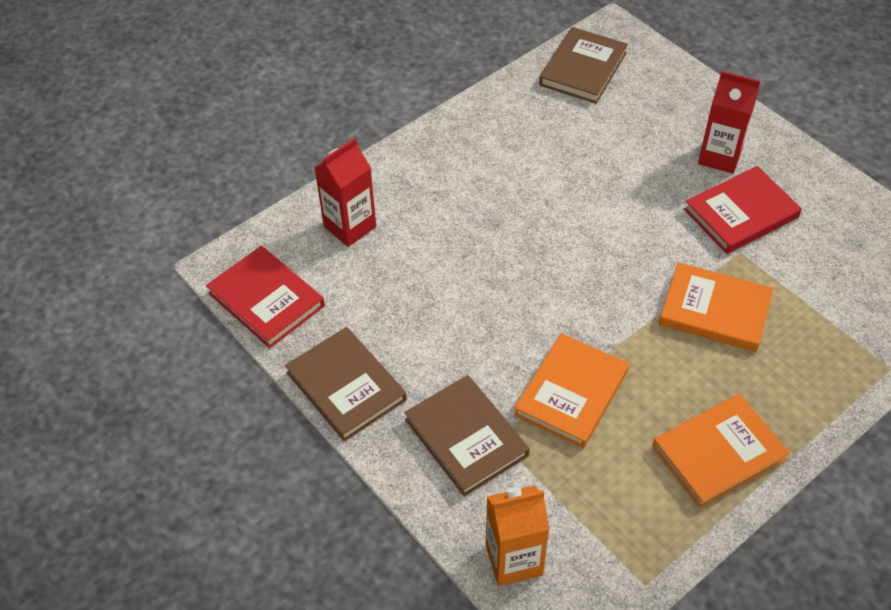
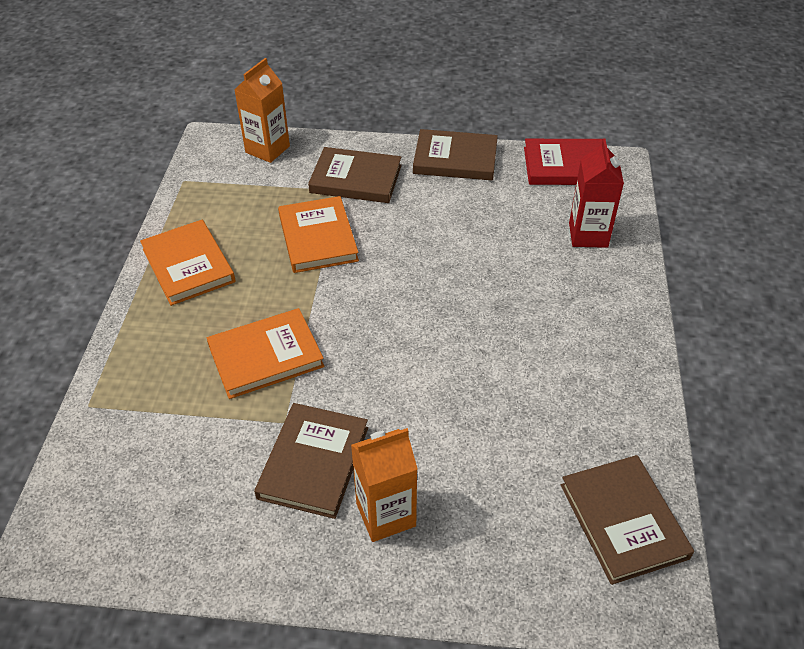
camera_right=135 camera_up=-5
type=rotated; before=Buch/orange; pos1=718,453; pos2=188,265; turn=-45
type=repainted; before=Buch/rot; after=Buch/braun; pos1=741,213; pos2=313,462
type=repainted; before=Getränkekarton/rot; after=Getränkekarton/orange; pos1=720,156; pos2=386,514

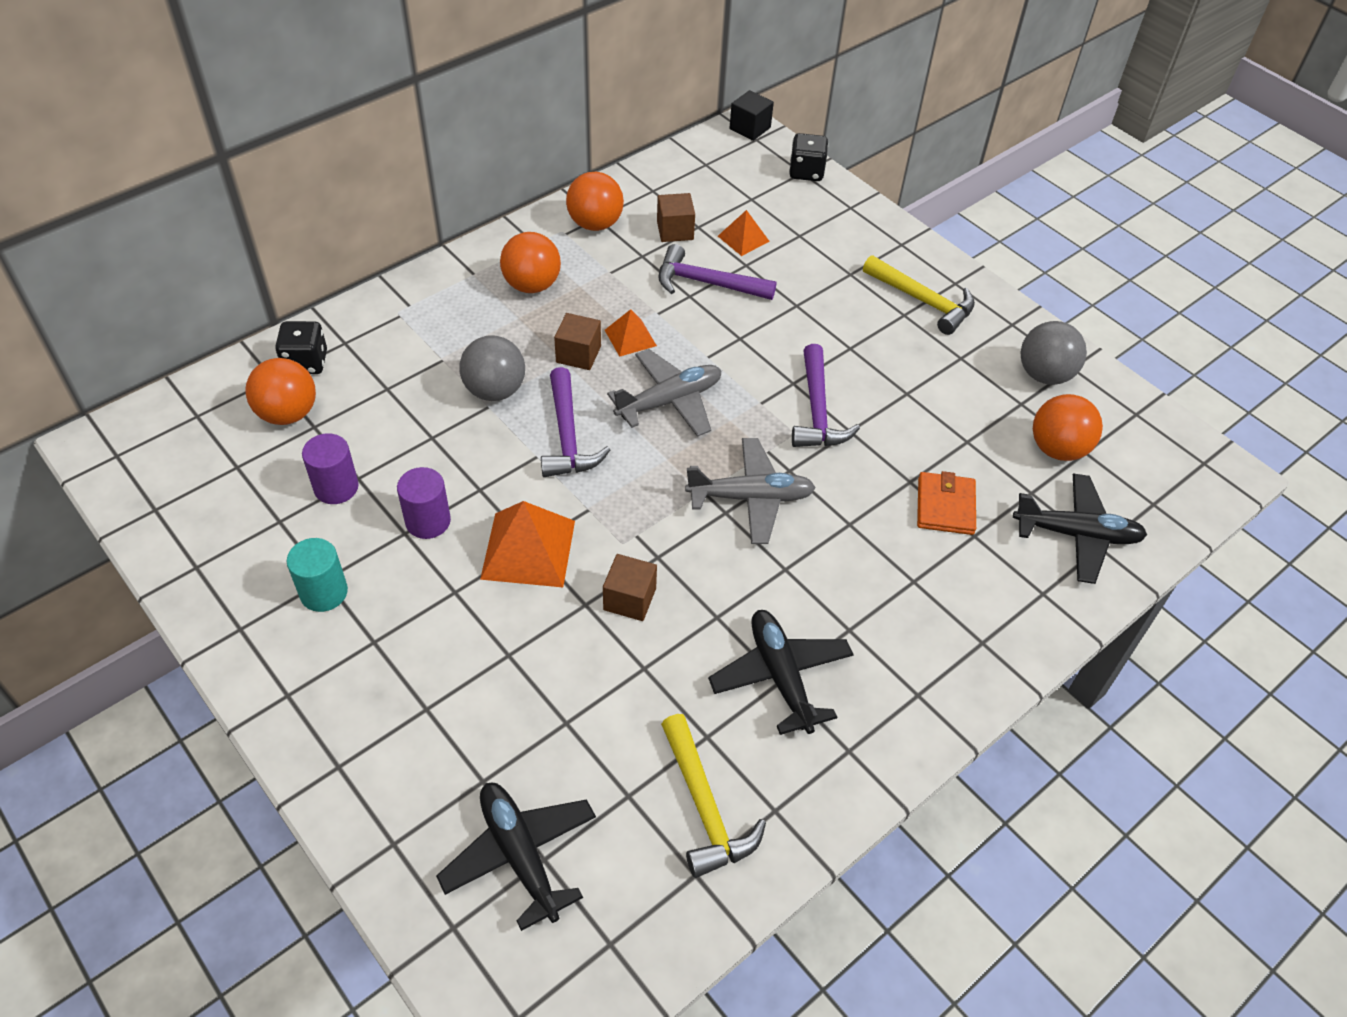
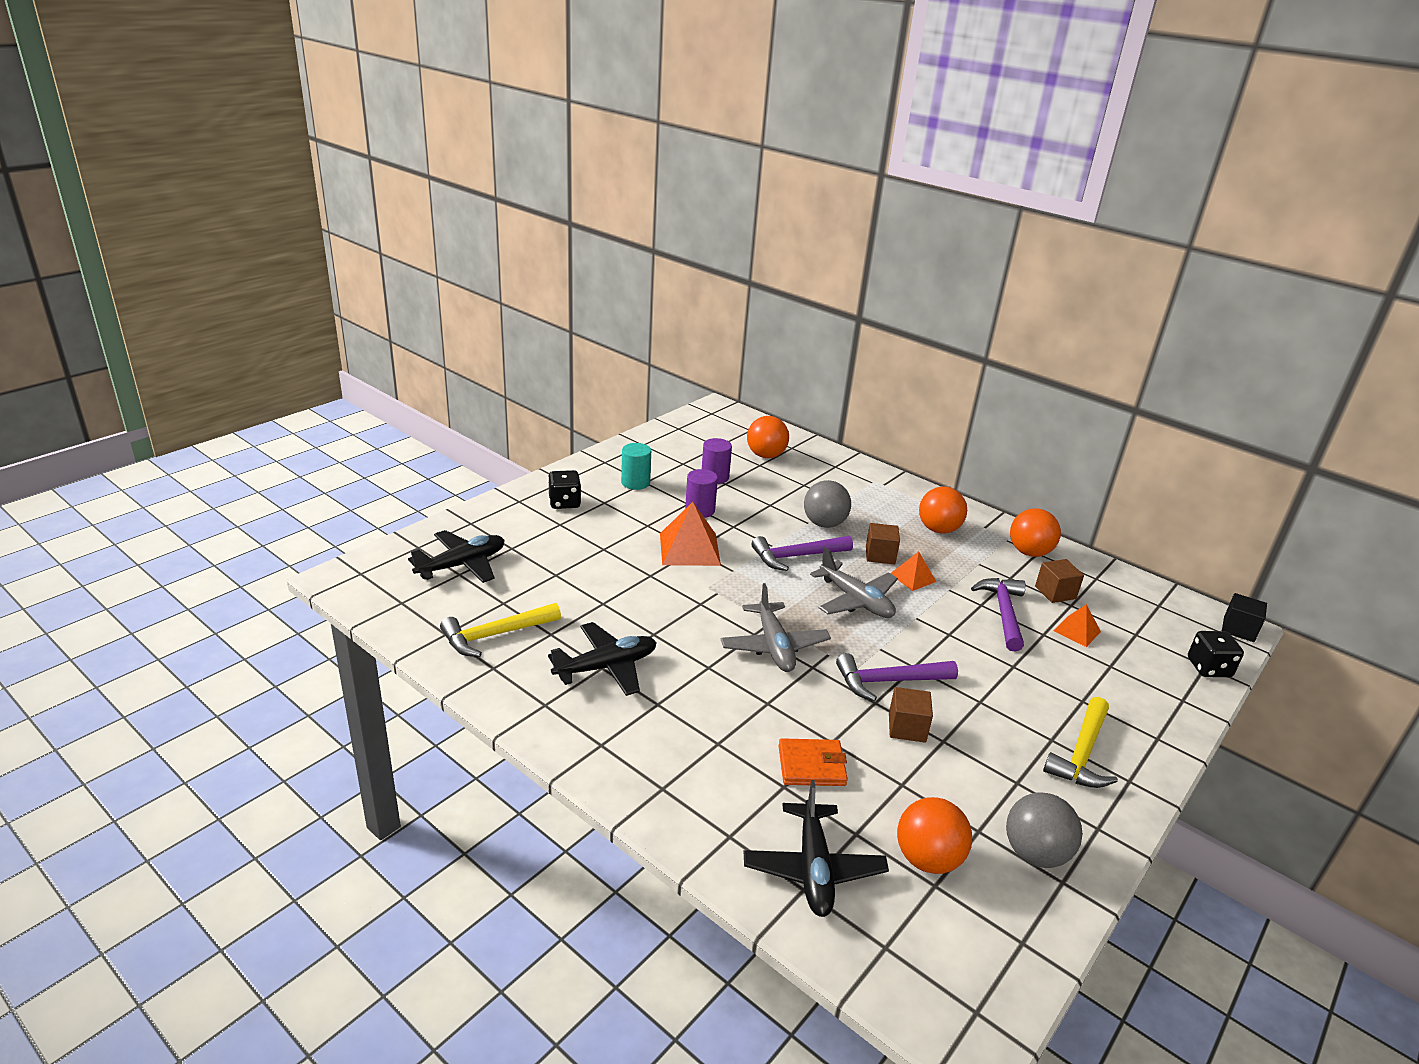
camera_right=80 camera_up=-20
type=shifted; before=Spielwürfel/schwarz; pos1=306,362; pos2=564,502
type=shifted; before=Kubus/braun; pos1=629,599; pos2=907,728

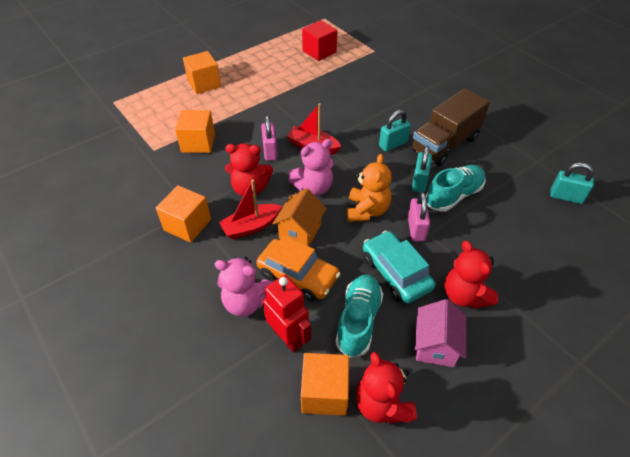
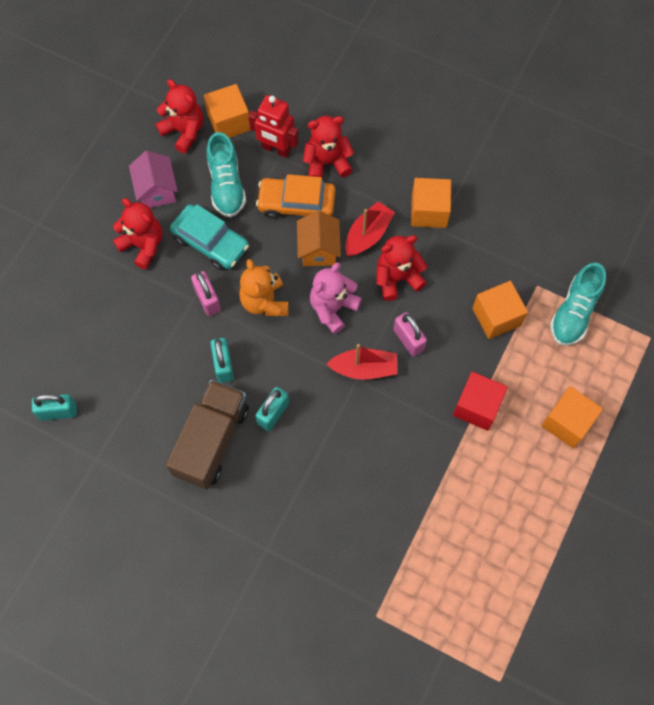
camera_right=155 camera_up=20
type=repainted; before=Teddybär/rosa; after=Teddybär/rot; pos1=246,302; pos2=327,162
type=shifted; before=Kubus/rot; pos1=319,51; pos2=477,406
type=shifted; before=Schuh/türkis; pos1=453,196; pos2=574,312

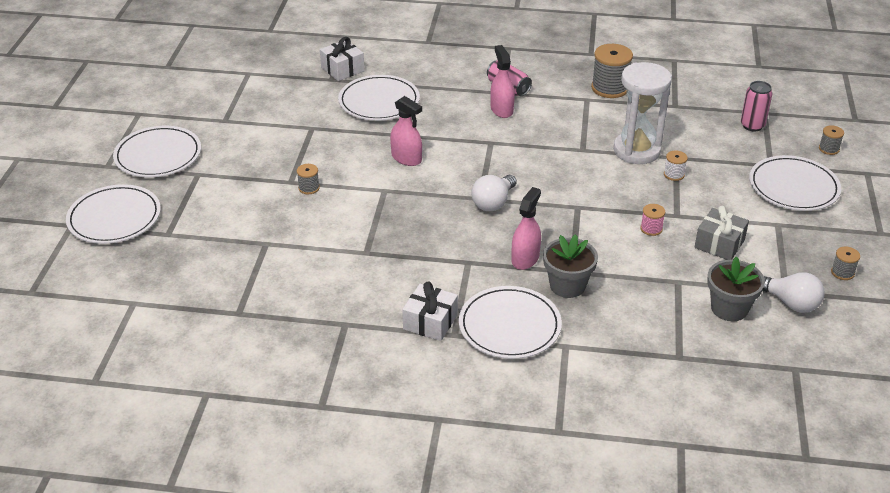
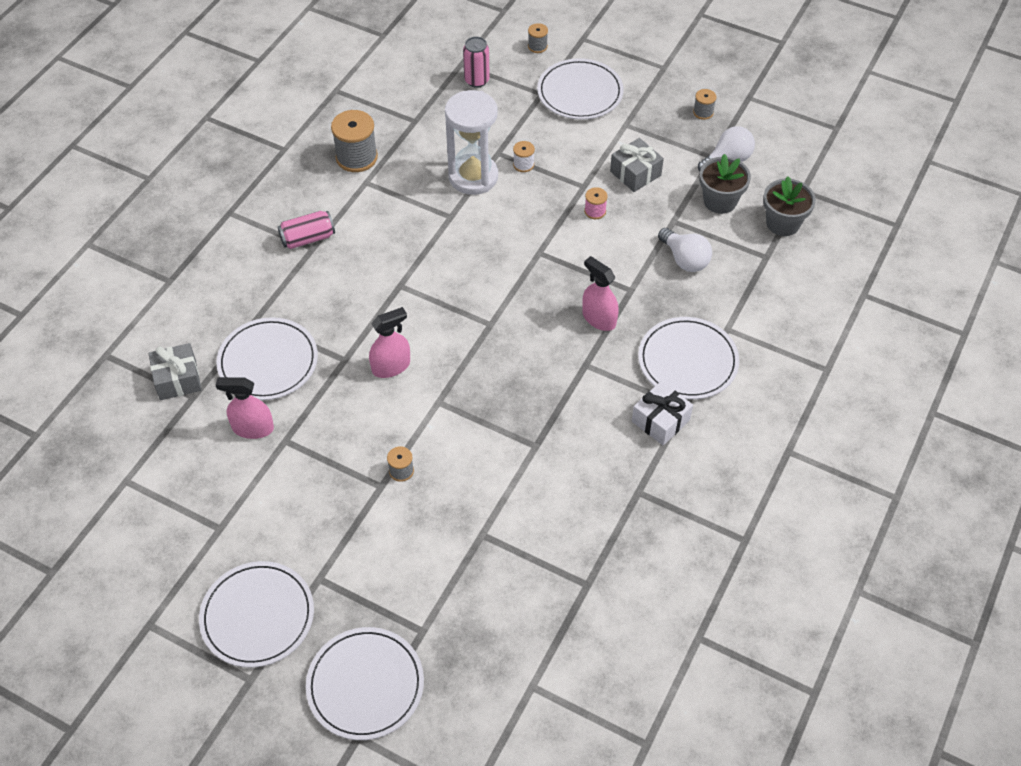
camera_right=-70 camera_up=15
type=repainted; before=Geschenk/weiß; after=Geschenk/grau; pos1=342,69; pos2=178,379
type=shifted; before=Sprühflasche/rosa; pos1=501,109; pos2=253,428
type=shifted; before=Glühbirne/weiß; pos1=493,203; pos2=685,259
type=shifted; before=Blumentopf/grau; pos1=567,285; pos2=783,223

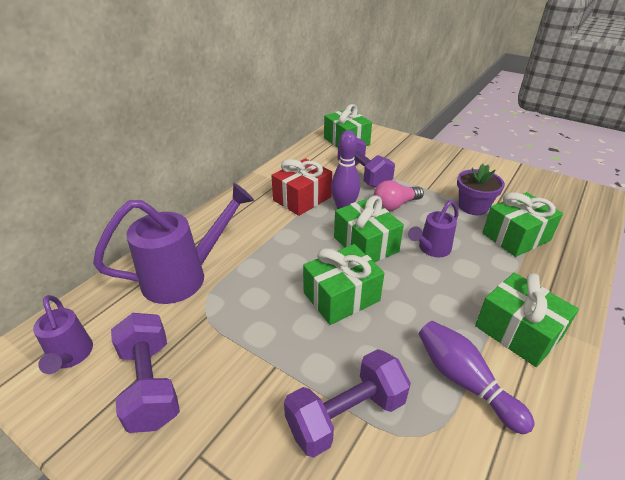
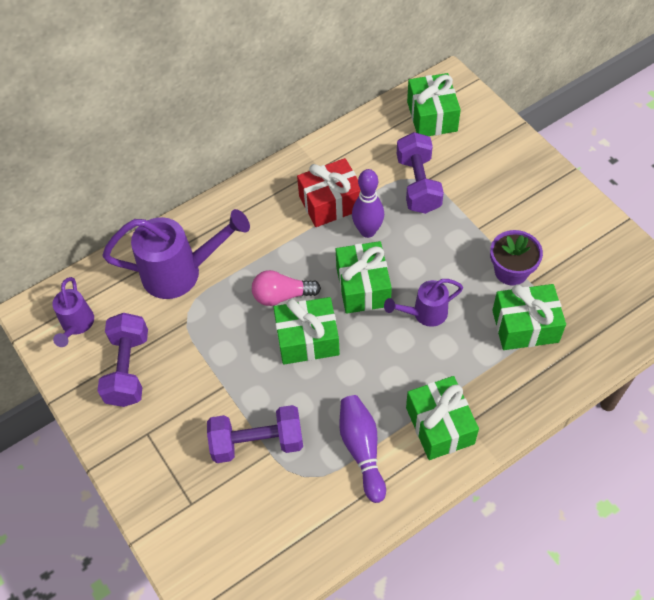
camera_right=25 camera_up=20
type=shifted; before=Glühbirne/rosa; pos1=395,205; pos2=282,295

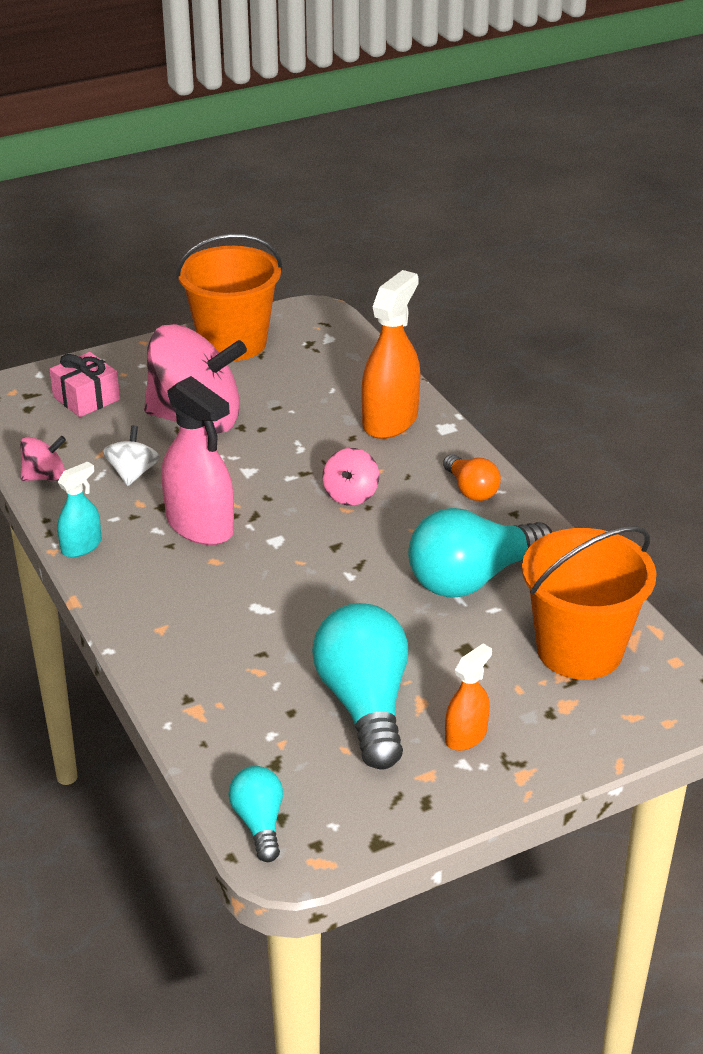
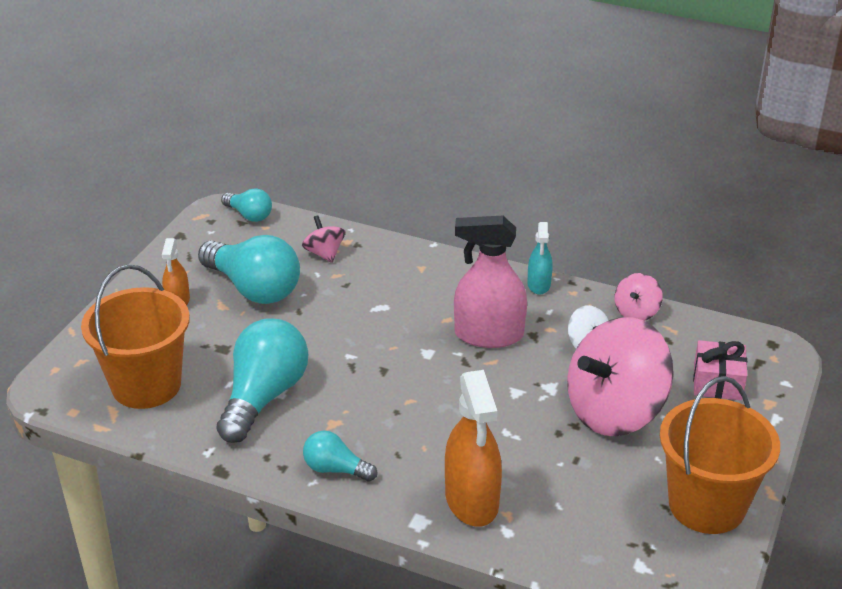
camera_right=140 camera_up=0
type=shifted; before=Kreisel/rosa; pos1=350,495; pos2=324,253
type=repainted; before=Glühbirne/orange; after=Glühbirne/türkis; pos1=471,490; pos2=335,469

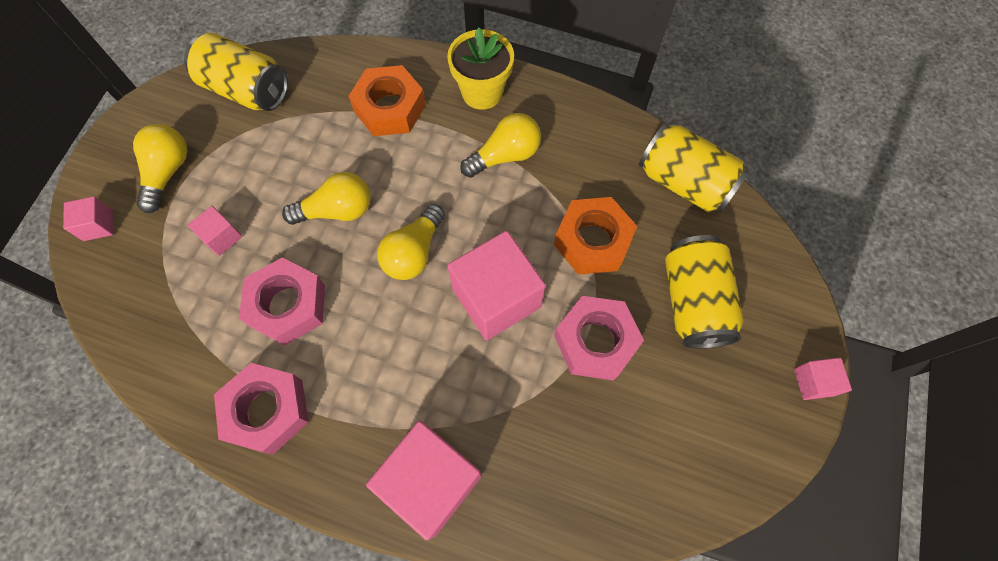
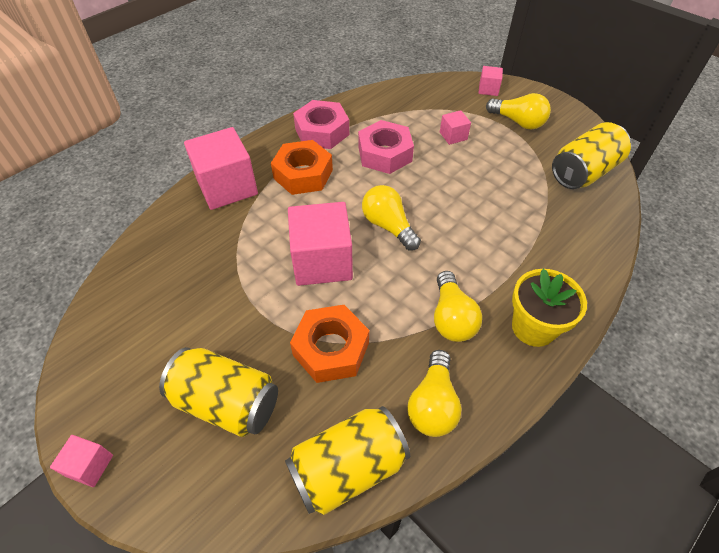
camera_right=115 camera_up=-15
type=shifted; before=Sechskantmutter/orange; pos1=390,108; pos2=303,174
type=shifted; before=Glühbirne/gelb; pos1=337,210; pos2=433,403
type=gone; before=Sechskantmutter/rosa; pos1=595,341

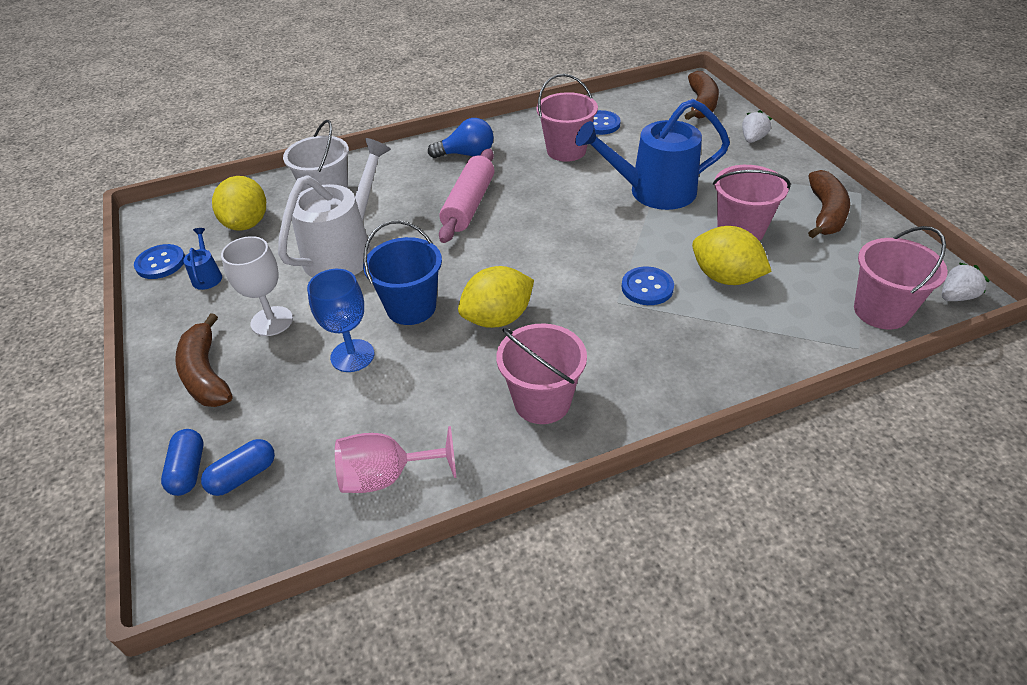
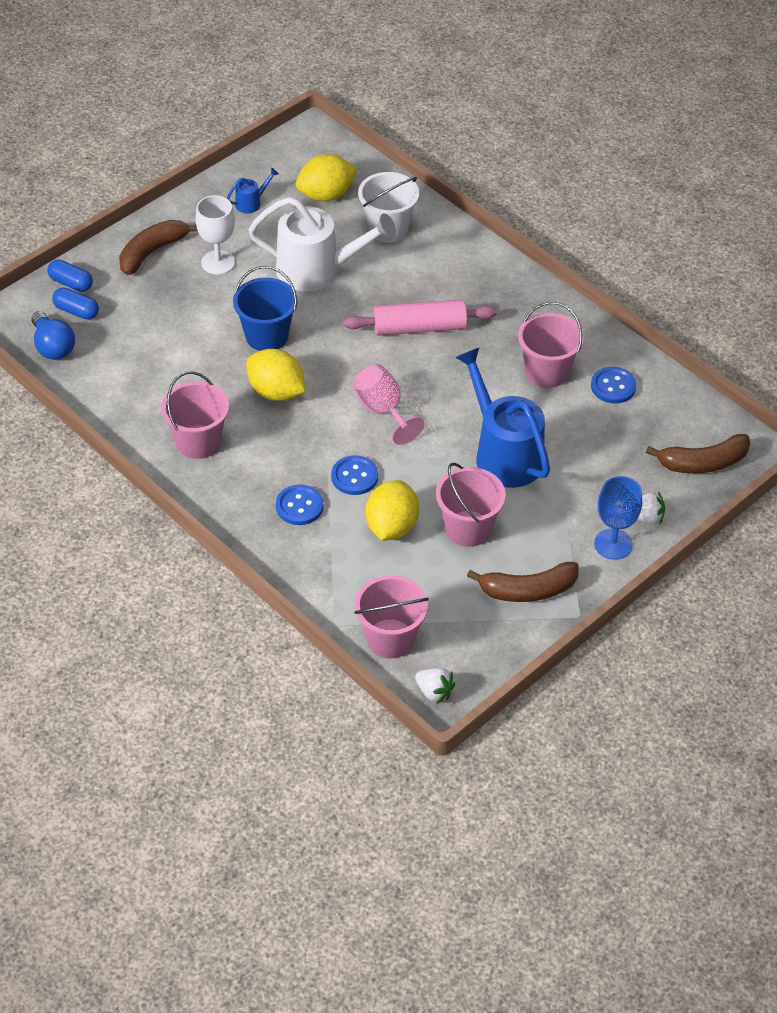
camera_right=65 camera_up=5
type=shifted; before=Glühbirne/blau; pos1=467,154; pos2=53,347
type=rotated; before=Kapsel/blau; pos1=188,470; pos2=71,283; turn=60
type=shifted; before=Knopf/blau; pos1=160,263; pos2=299,506
type=shifted; before=Kelch/rosa; pos1=387,476; pos2=383,410
type=shifted; before=Kelch/blau; pos1=352,356; pos2=613,544

